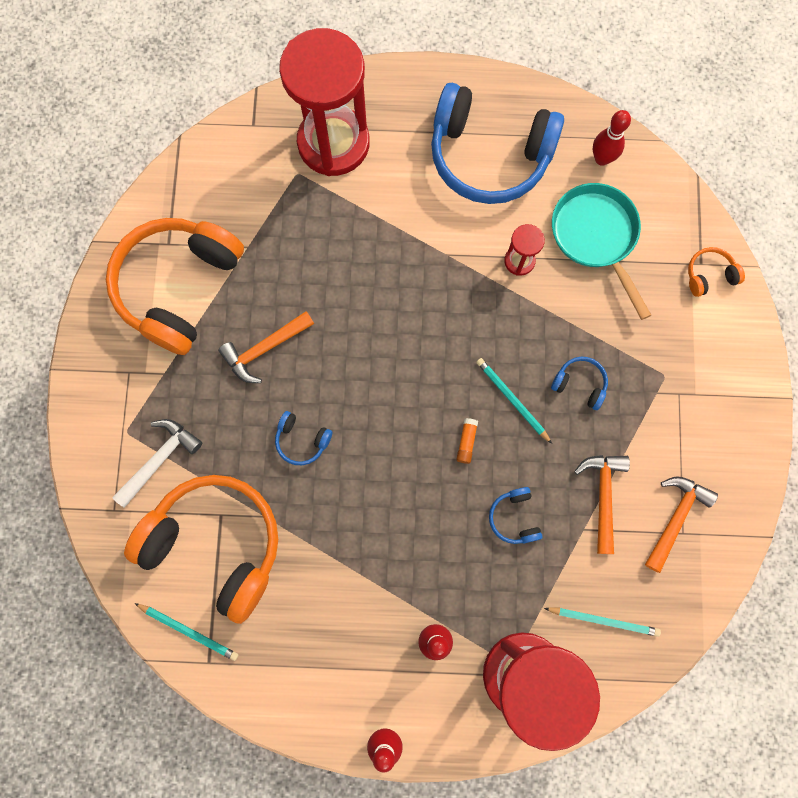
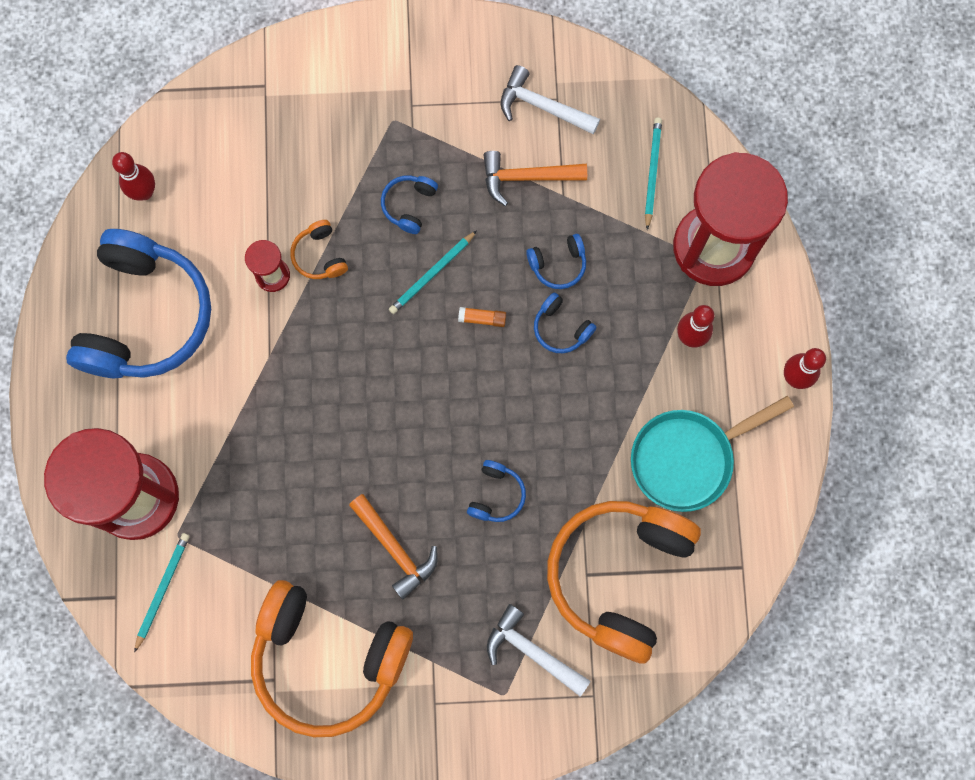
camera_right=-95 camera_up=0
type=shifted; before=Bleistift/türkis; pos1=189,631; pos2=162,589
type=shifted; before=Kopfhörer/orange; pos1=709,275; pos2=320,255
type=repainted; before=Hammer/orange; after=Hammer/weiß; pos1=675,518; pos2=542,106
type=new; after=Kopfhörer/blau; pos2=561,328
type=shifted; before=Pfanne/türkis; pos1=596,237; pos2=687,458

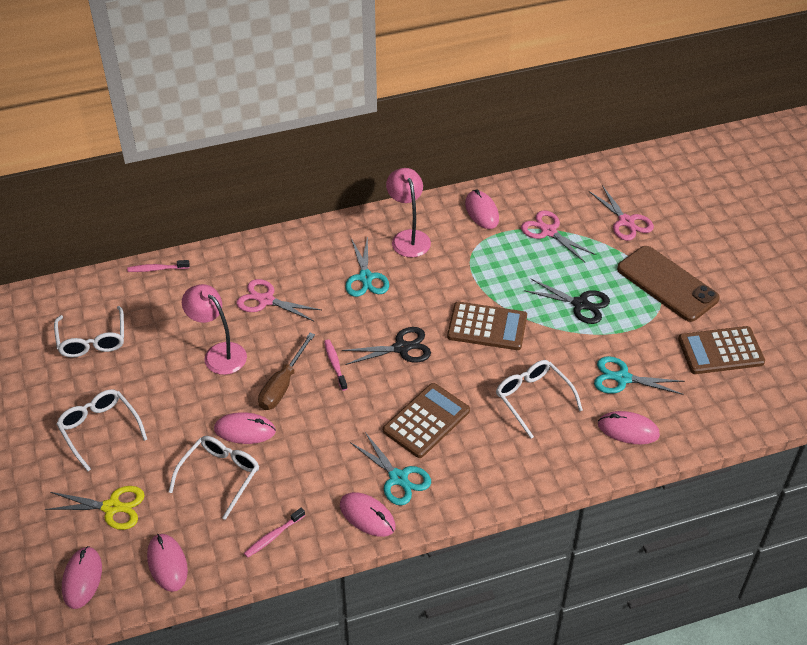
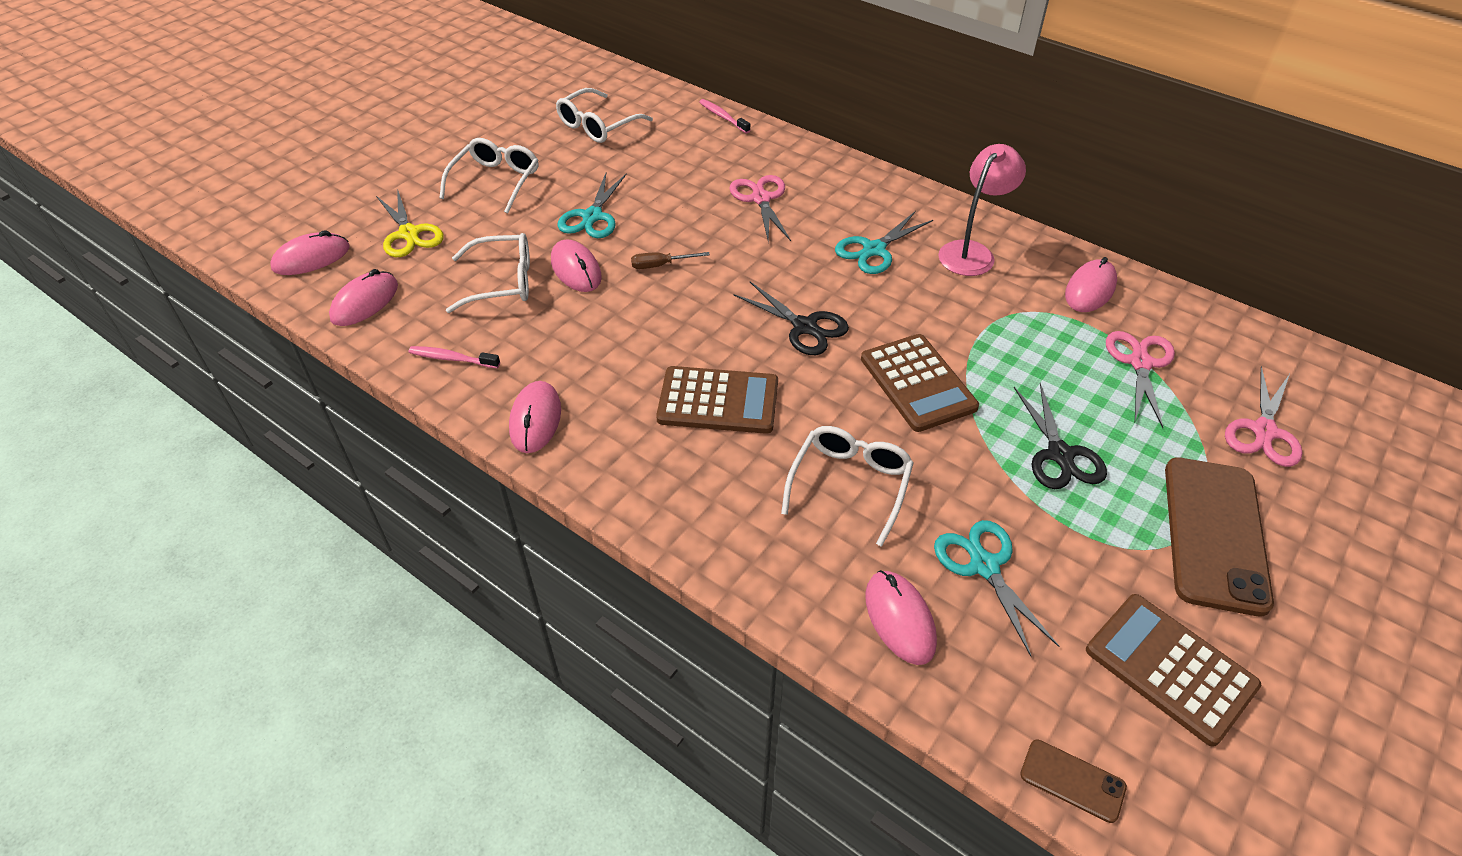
camera_right=55 camera_up=0
type=shifted; before=Schere/türkis; pos1=398,478; pos2=592,216
type=scaled; before=Schraubenzieher/braun; pos1=282,385; pos2=660,265; scale=0.59
type=new; after=Handy/braun; pos2=1072,780
type=gone; before=Lampe/rosa; pos1=219,353
type=gone; before=Zahnbürste/rosa; pos1=335,364

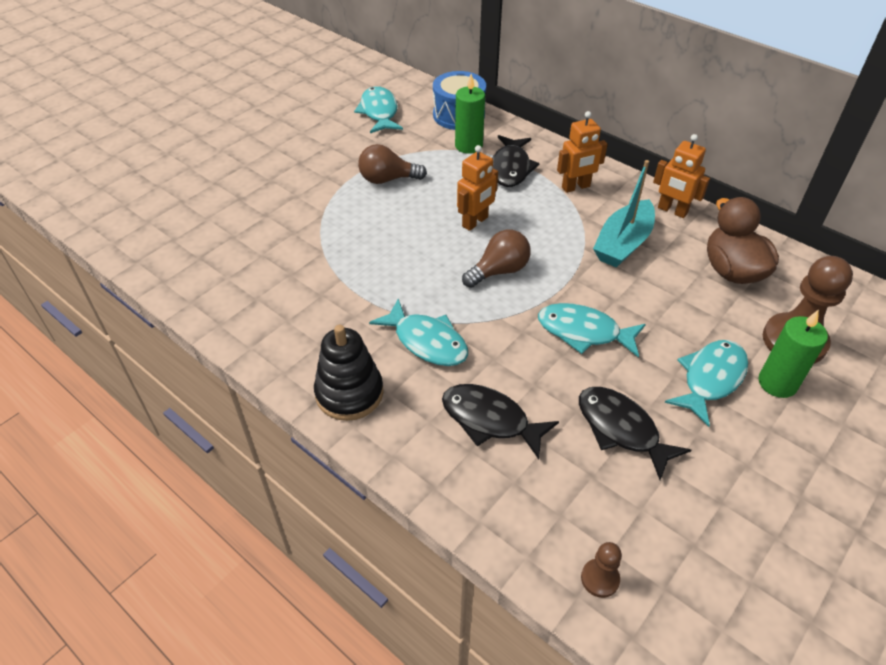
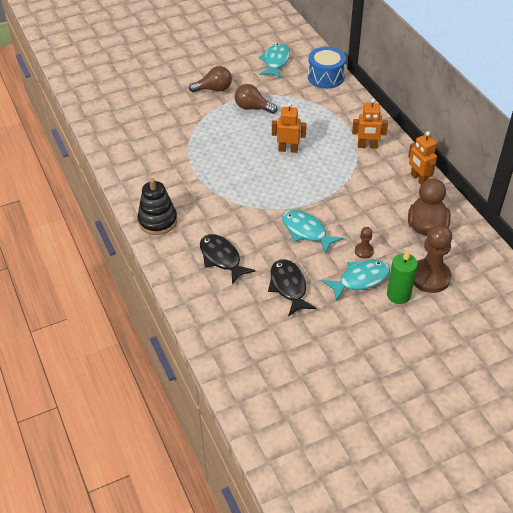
camera_right=25 camera_up=0
type=shifted; before=Glühbirne/braun; pos1=499,271; pos2=214,89
type=rotated; before=Roboter/orange; pos1=475,222; pos2=288,149; turn=-150
type=shifted; before=Bauer/braun; pos1=600,579; pos2=364,251
type=gone; before=Fisch/türkis; pos1=426,341
type=gone; before=Kerze/grün; pos1=468,146
type=gone; before=Fisch/schwarz; pos1=510,168
type=gone; before=Boot/türkis; pos1=623,243

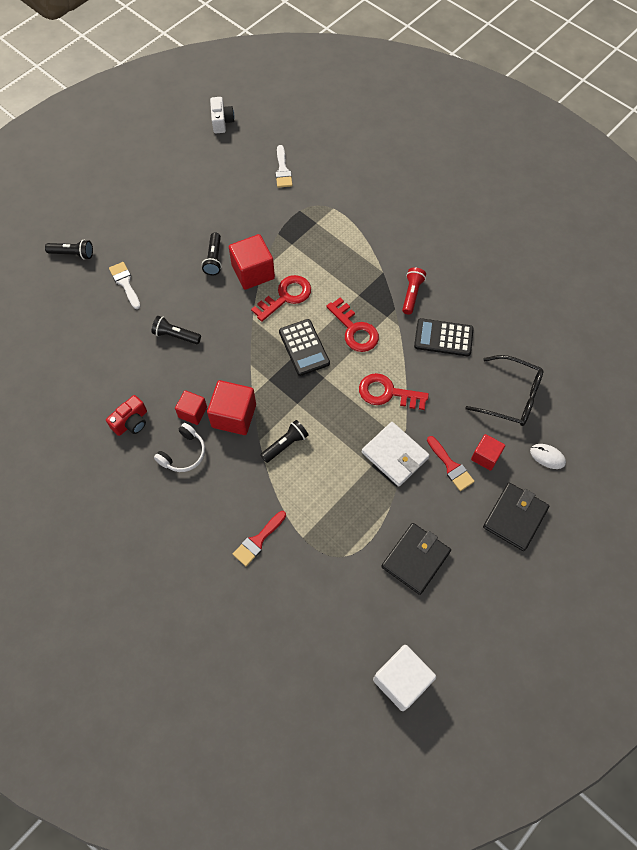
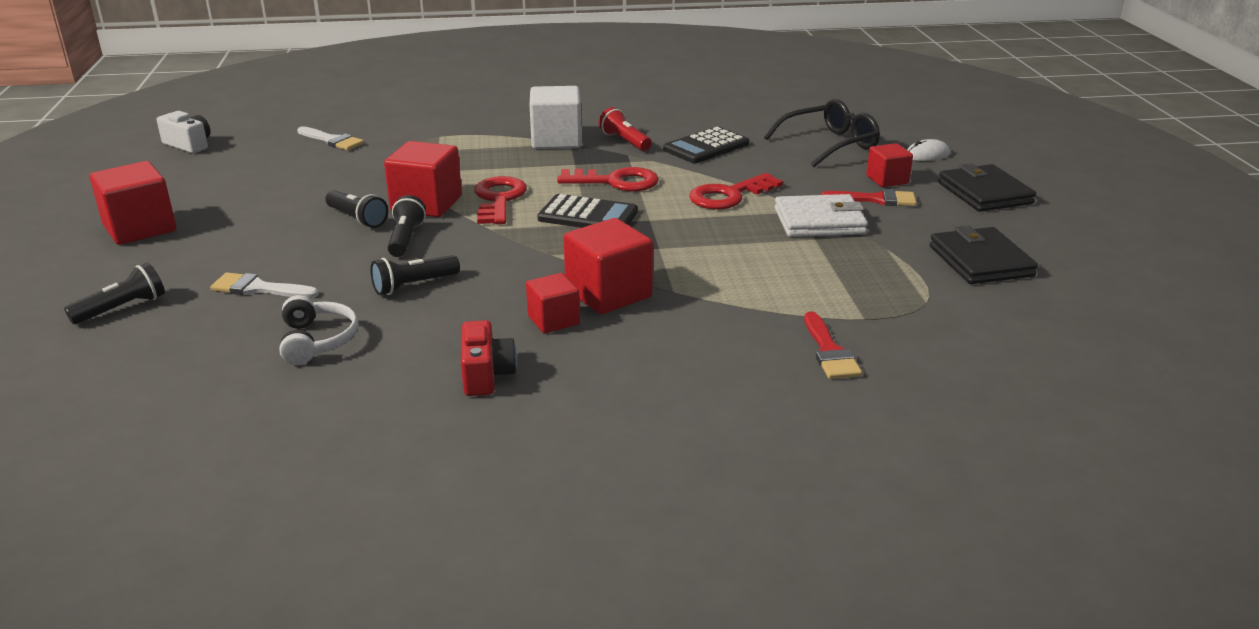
camera_right=-50 camera_up=-35
type=new; after=Kubus/rot; pos2=140,228
type=shifted; before=Kopfhörer/weiß; pos1=183,453; pos2=318,341
type=shifted; before=Taschenlampe/schwarz; pos1=285,444; pos2=406,239
type=shifted; before=Kubus/weiß; pos1=401,680; pos2=556,140

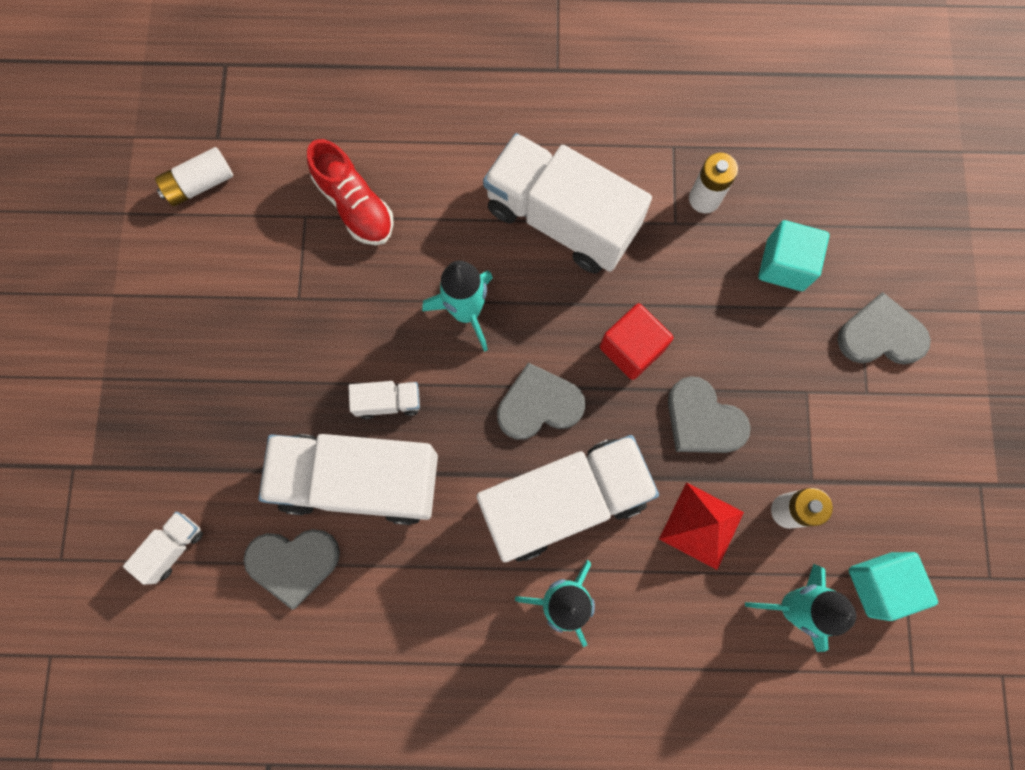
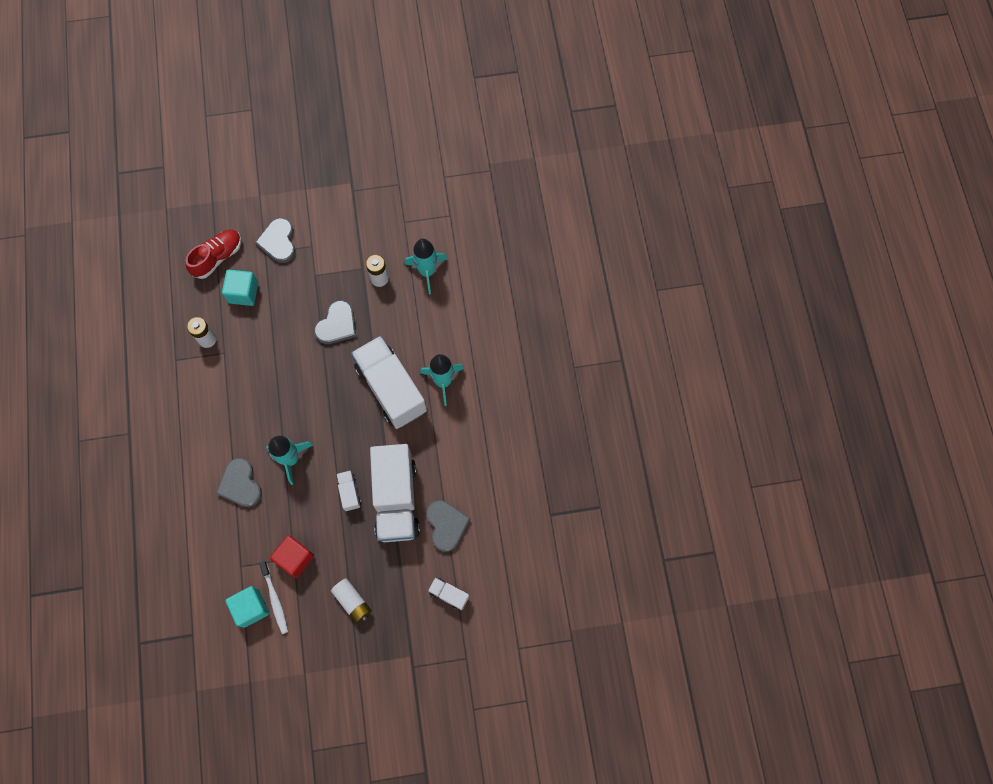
camera_right=-100 camera_up=-5
type=shifted; before=Schuh/rot; pos1=355,205; pos2=218,257
type=shifted; before=Herz/grau; pos1=539,404; pos2=240,484
type=shifted; before=Kubus/türkis; pos1=879,584; pos2=251,608
type=new; after=Zahnbürste/weiß; pos2=275,599
type=shifted; before=Kubus/rot; pos1=631,348; pos2=295,558
type=shifted; before=Batterie/weiß; pos1=200,184; pos2=353,602
type=gone; before=Lastwagen/weiß; pos1=561,219
type=gone; before=Pyramide/rot; pos1=701,525

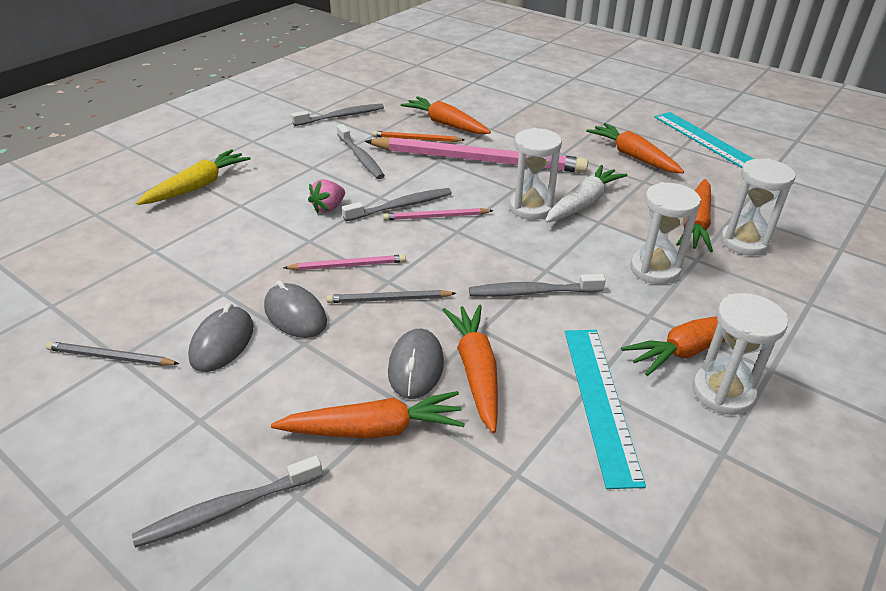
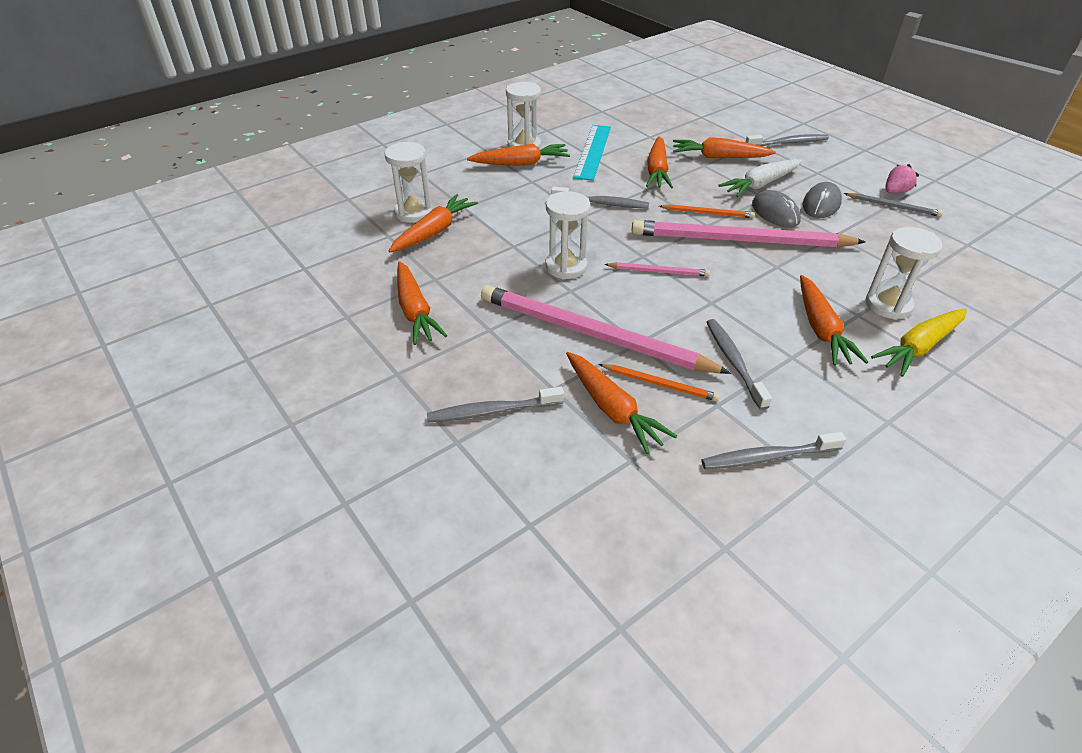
camera_right=-165 camera_up=5
type=shifted; before=Zahnbürste/grau; pos1=401,206; pos2=492,411
type=scaled; before=Bleistift/rosa; pos1=348,265; pos2=739,240; scale=2.3
type=repainted; before=Bleistift/grau; after=Bleistift/orange; pos1=388,299; pos2=707,213
type=shifted; before=Karotte/weiß; pos1=583,203; pos2=760,184
type=new; after=Karotte/orange; pos2=821,329
type=shifted; before=Sanduhr/weiß; pos1=654,269; pos2=888,305
type=shifted; before=Erdbeere/rosa; pos1=328,208; pos2=895,191
type=gone; before=Computermaus/grau; pos1=416,367
type=gone; before=Lineal/türkis; pos1=704,140

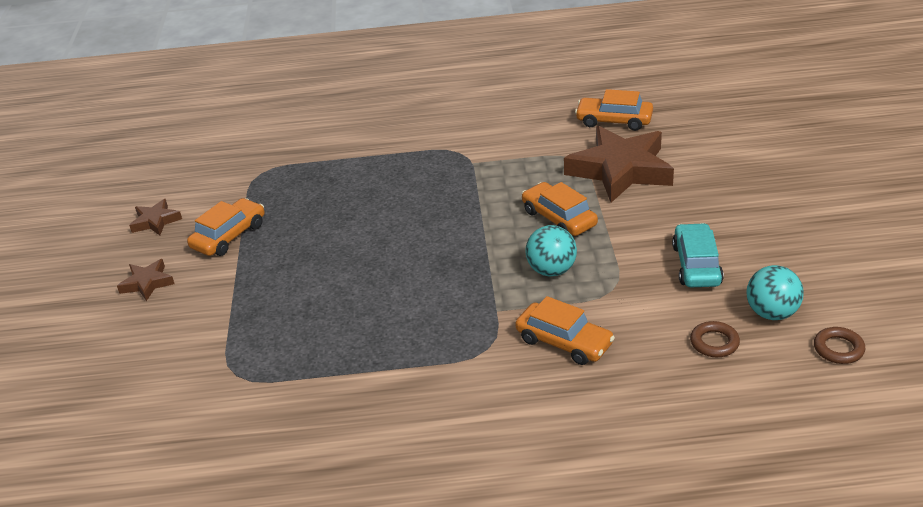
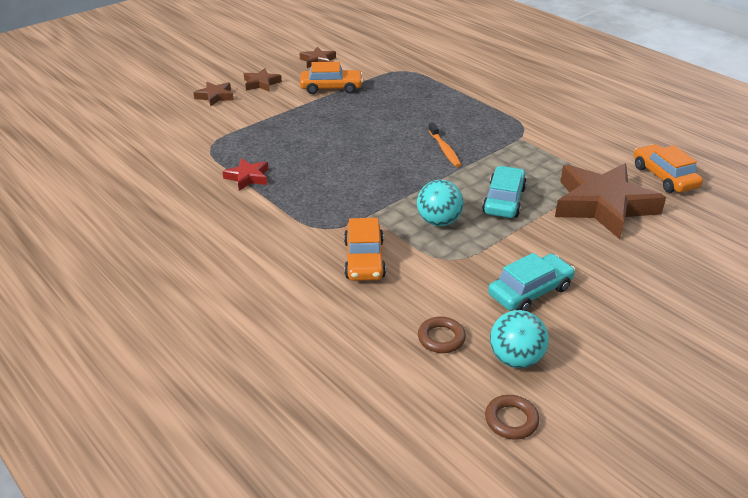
camera_right=50 camera_up=0
type=new; after=Stern/braun; pos2=215,96
type=new; after=Stern/rot; pos2=248,177
type=new; after=Zahnbürste/orange; pos2=444,150
type=repainted; before=Auto/orange; after=Auto/türkis; pos1=559,218; pos2=504,200

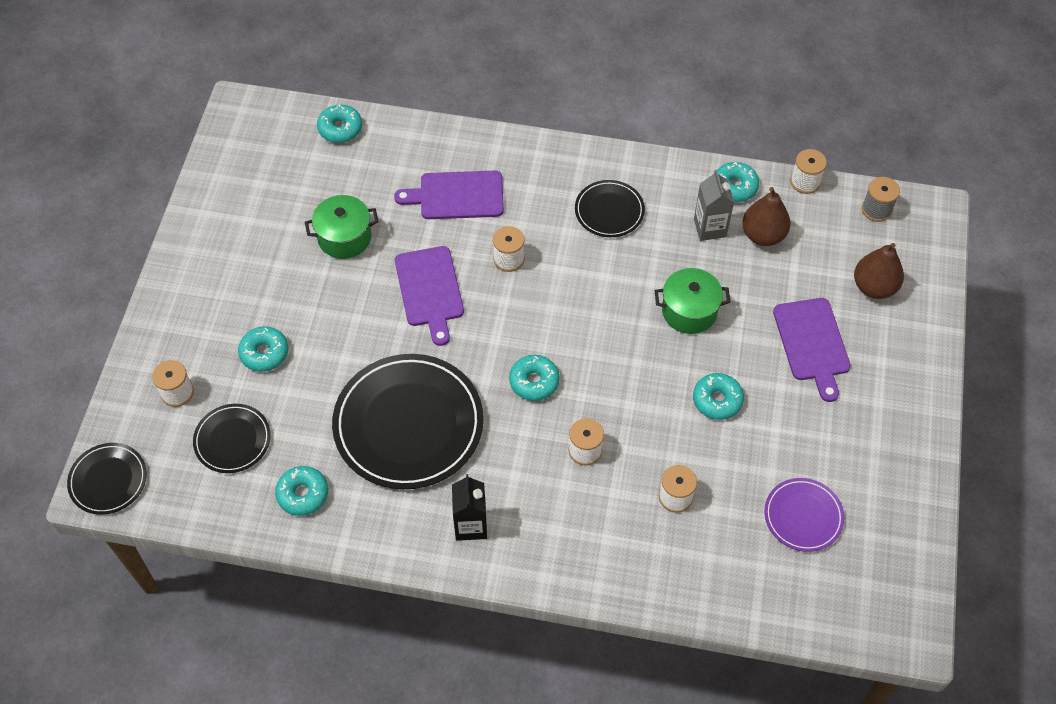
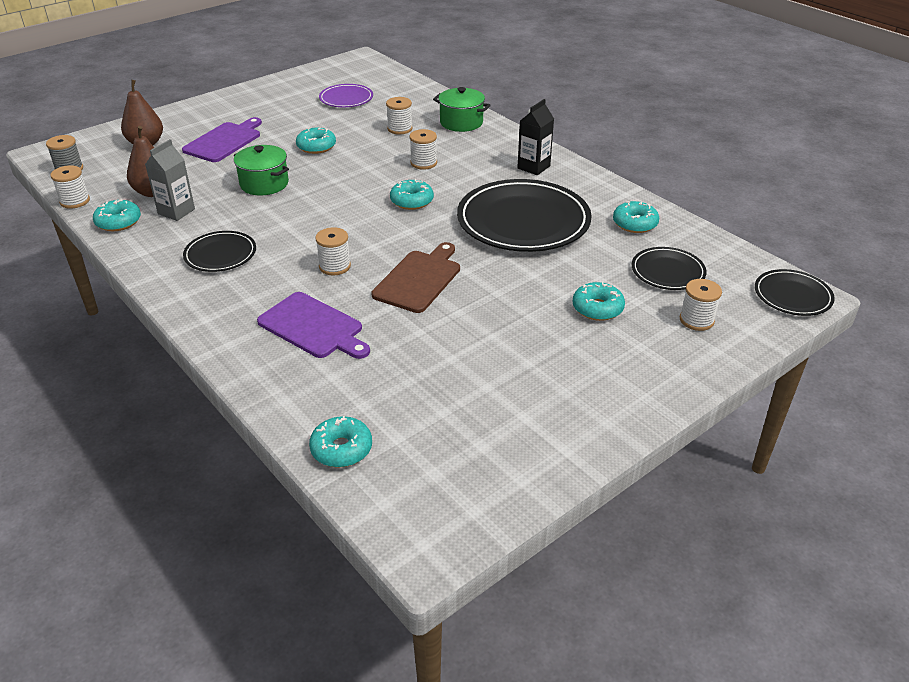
camera_right=-140 camera_up=-20
type=repainted; before=Schneidebrett/lila; after=Schneidebrett/braun; pos1=430,290; pos2=419,279
type=shifted; before=Kochtopf/grün; pos1=344,237; pos2=461,122

